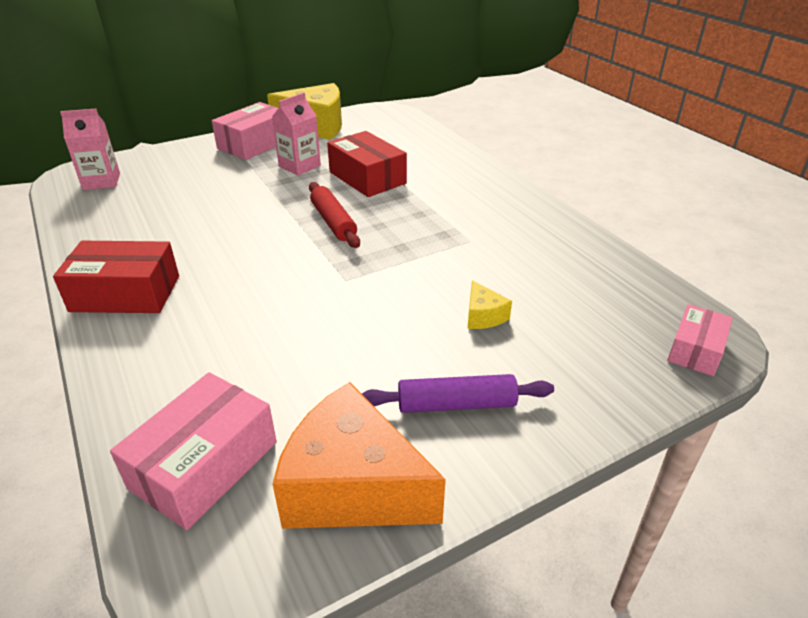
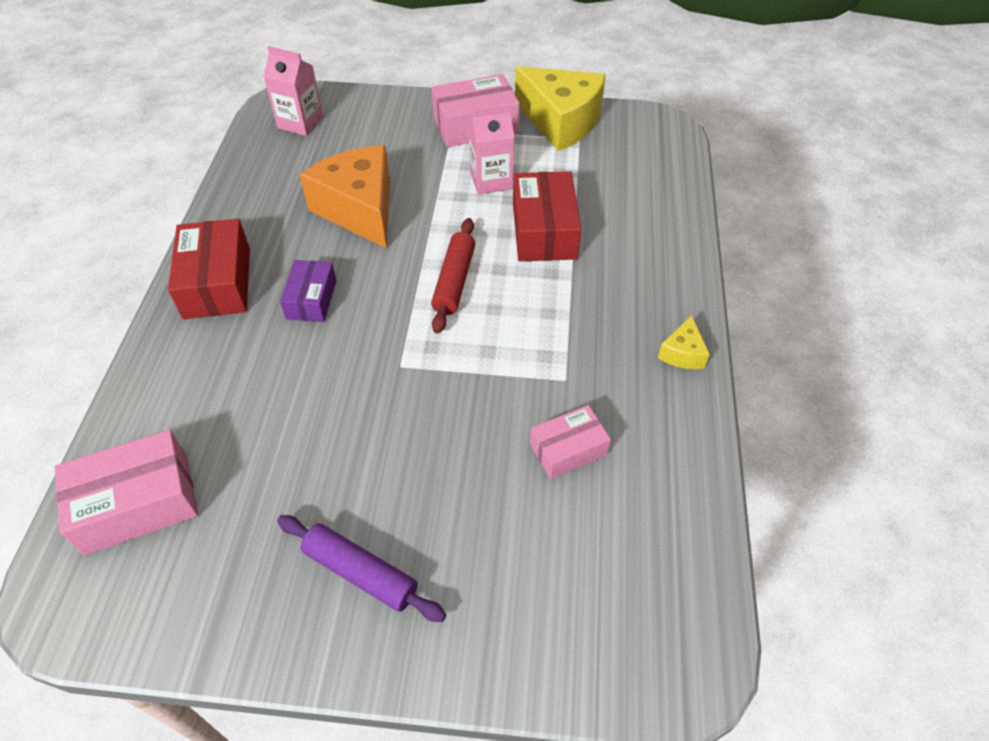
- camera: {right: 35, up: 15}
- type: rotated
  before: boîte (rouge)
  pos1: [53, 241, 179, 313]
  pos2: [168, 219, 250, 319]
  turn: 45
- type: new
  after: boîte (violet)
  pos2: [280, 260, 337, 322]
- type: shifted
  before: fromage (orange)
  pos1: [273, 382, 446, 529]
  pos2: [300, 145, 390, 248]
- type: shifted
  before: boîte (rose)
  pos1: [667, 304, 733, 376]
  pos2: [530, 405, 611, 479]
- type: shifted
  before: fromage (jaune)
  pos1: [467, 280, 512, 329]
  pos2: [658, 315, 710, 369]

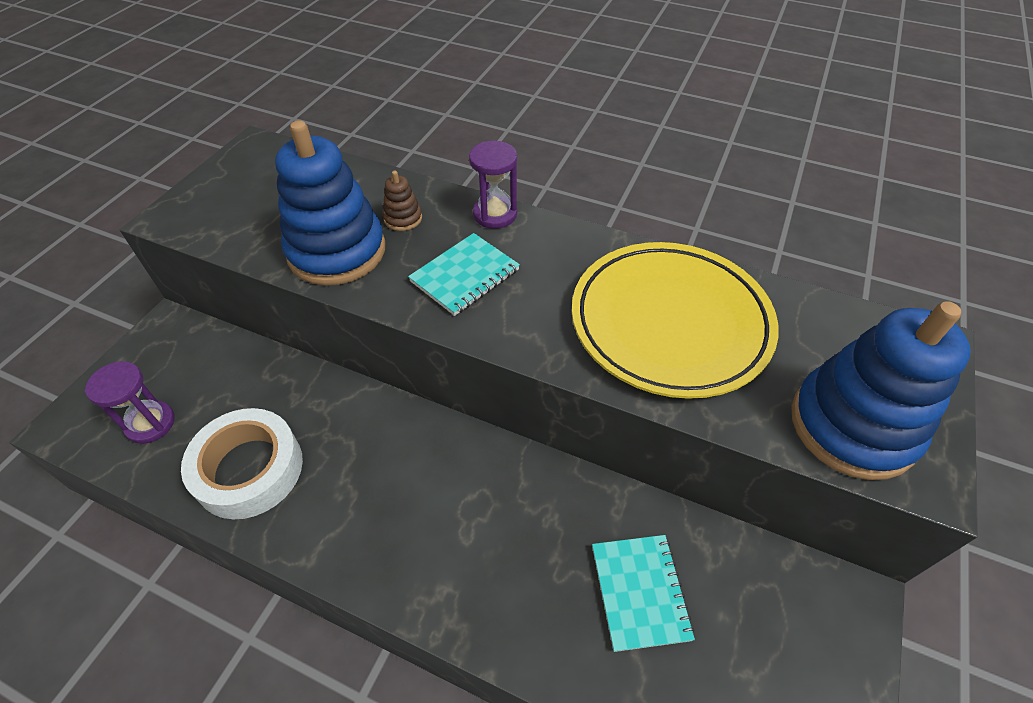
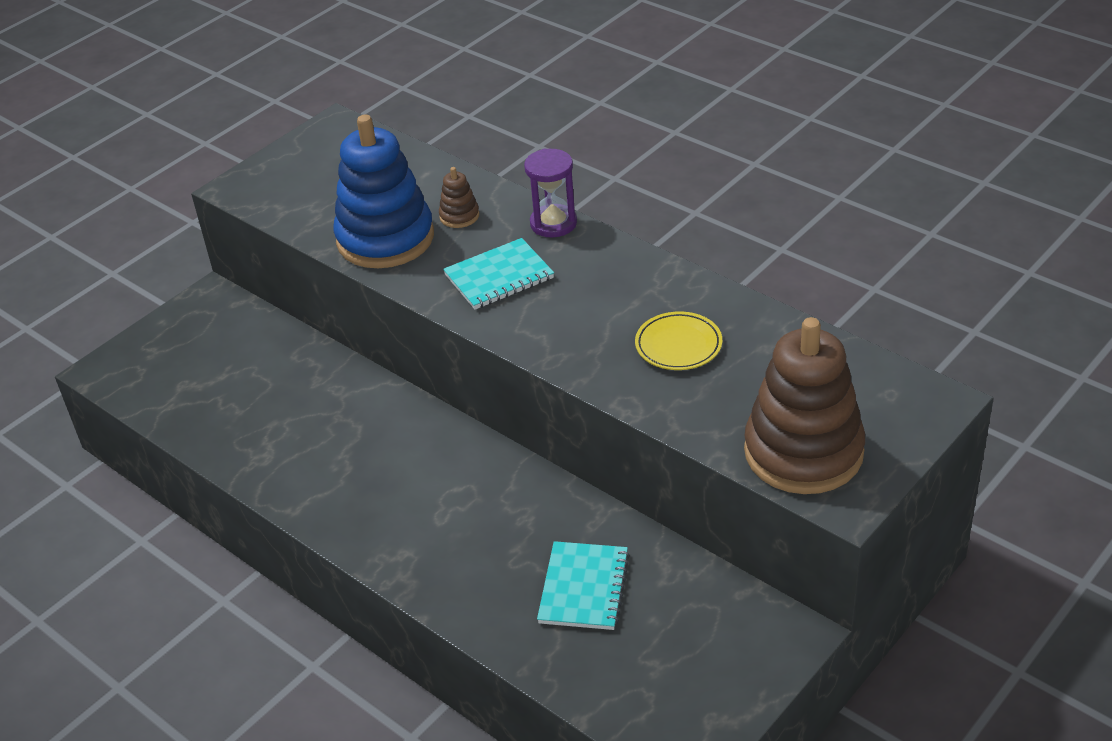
- camera: {right: 20, up: -10}
- type: scaled
  before: assiette (jaune)
  pos1: [572, 242, 779, 399]
  pos2: [635, 312, 722, 370]
  scale: 0.43
- type: repainted
  before: jouet à empiler (bleu)
  after: jouet à empiler (marron)
  pos1: [791, 301, 971, 480]
  pos2: [744, 317, 865, 494]
- type: gone
  before: sablier (violet)
  pos1: [85, 361, 175, 444]
- type: gone
  before: ruban adhésif (blanc)
  pos1: [181, 408, 303, 519]

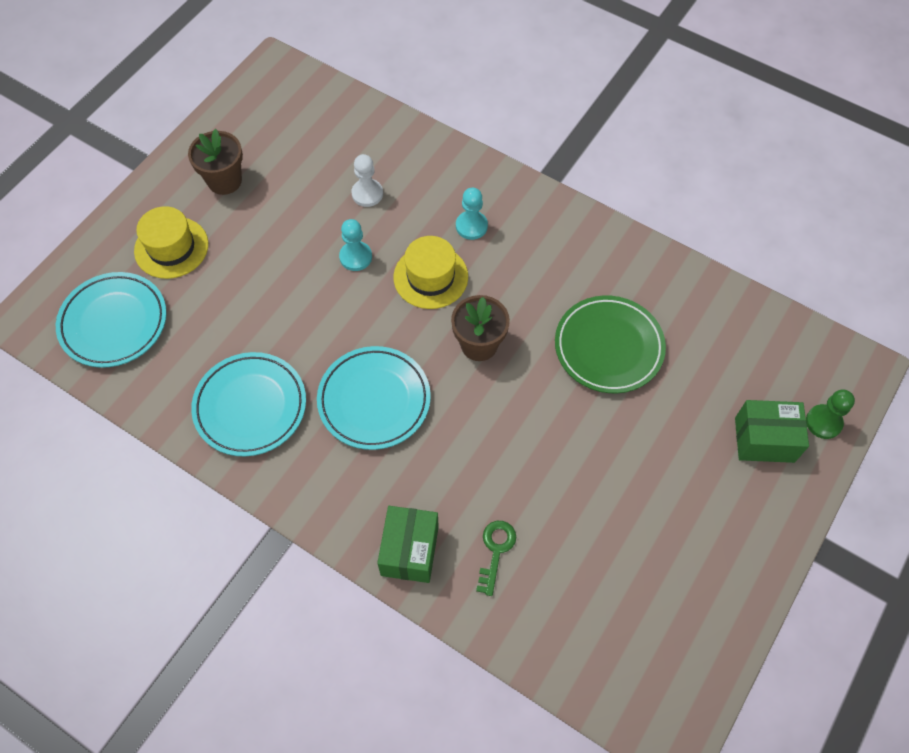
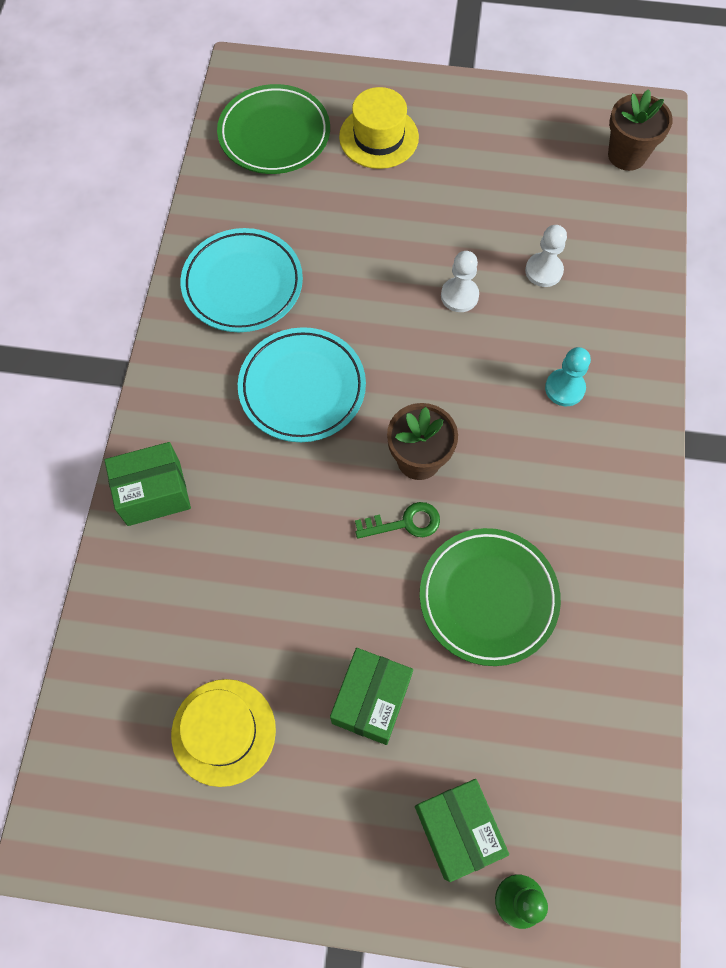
- camera: {right: 65, up: 5}
- type: shifted
  before: chapeau (jaune)
  pos1: [393, 236, 468, 309]
  pos2: [171, 679, 276, 787]
- type: repainted
  before: assiette (turquoise)
  after: assiette (vert)
  pos1: [56, 272, 167, 368]
  pos2: [217, 84, 330, 174]
- type: new
  after: boîte (vert)
  pos2: [330, 648, 413, 745]
- type: shifted
  before: clé (vert)
  pos1: [476, 521, 516, 596]
  pos2: [355, 502, 440, 539]
- type: repainted
  before: pion (turquoise)
  after: pion (blanc)
  pos1: [339, 219, 372, 271]
  pos2: [441, 251, 479, 312]
- type: shifted
  before: pot de fleurs (marron)
  pos1: [188, 129, 243, 195]
  pos2: [608, 89, 673, 171]

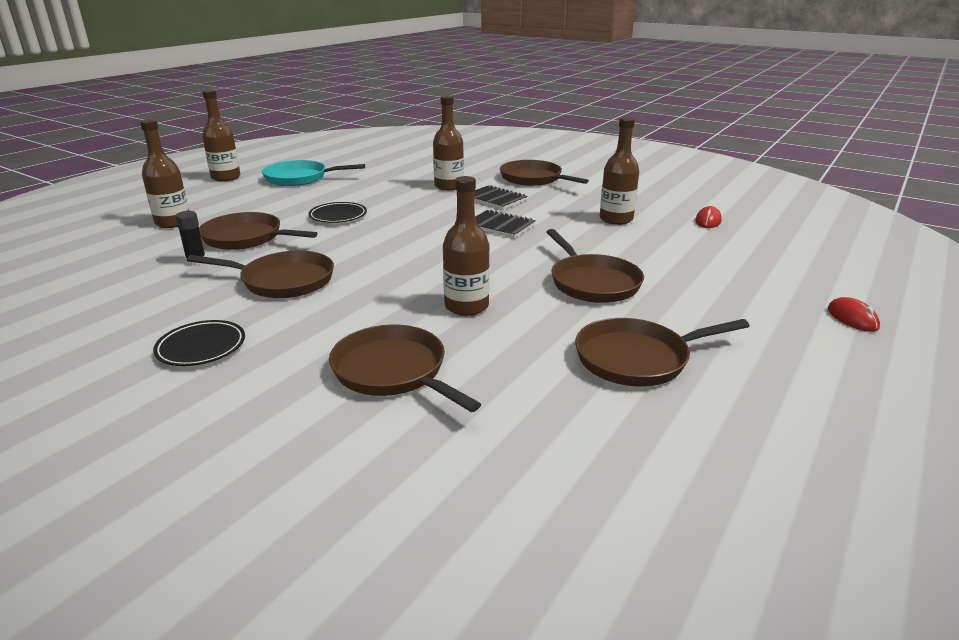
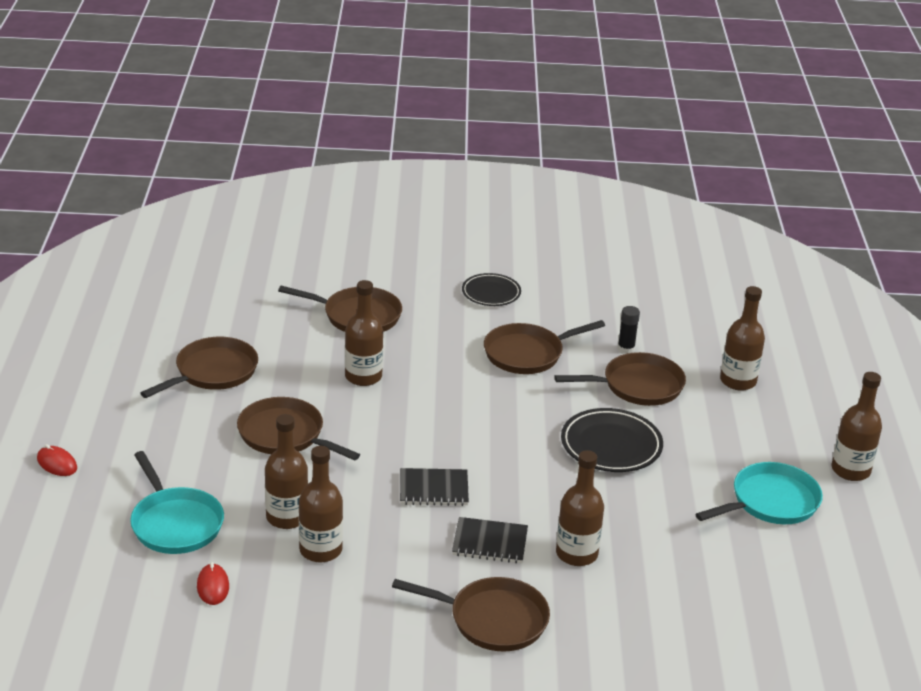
- camera: {right: 145, up: 5}
- type: new
  after: poêle (turquoise)
  pos2: [130, 451, 224, 554]
- type: new
  after: bouteille (marron)
  pos2: [265, 414, 308, 529]
- type: scaled
  before: assiette (noir)
  pos1: [308, 202, 367, 223]
  pos2: [561, 408, 663, 472]
  scale: 1.51

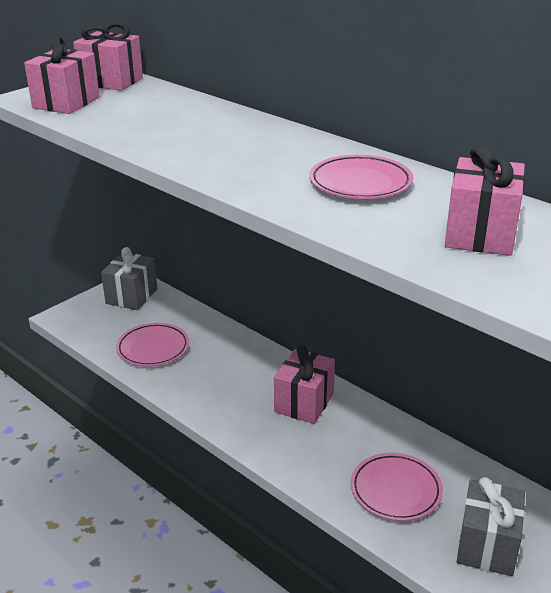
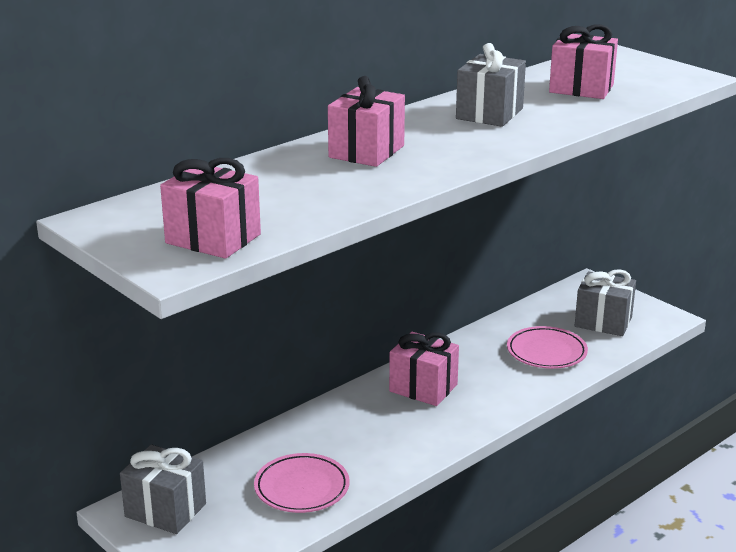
- camera: {right: -85, up: -5}
- type: shifted
  before: cadeau (rose)
  pos1: [73, 22, 143, 91]
  pos2: [328, 76, 405, 167]
- type: swapped
  before: assiette (rose)
  after: cadeau (gris)
  pos1: [309, 155, 413, 199]
  pos2: [456, 43, 526, 127]

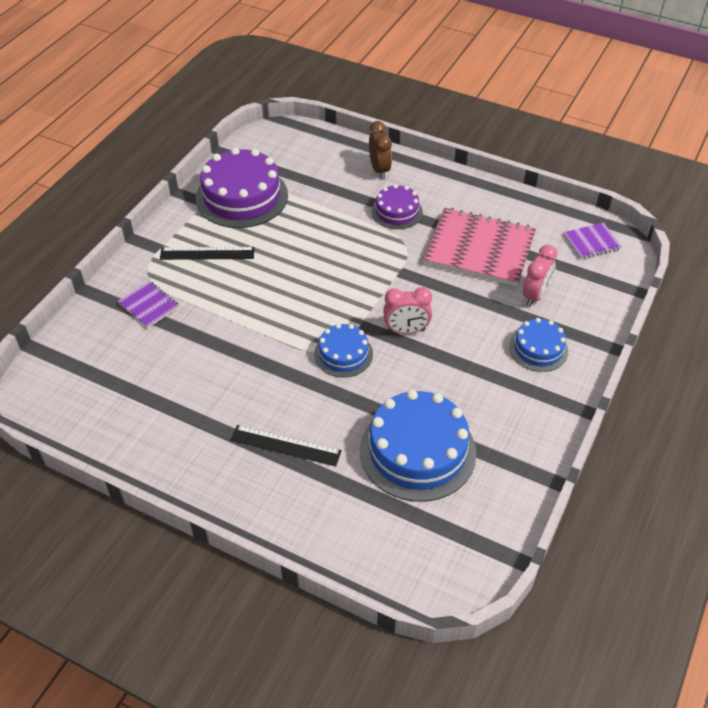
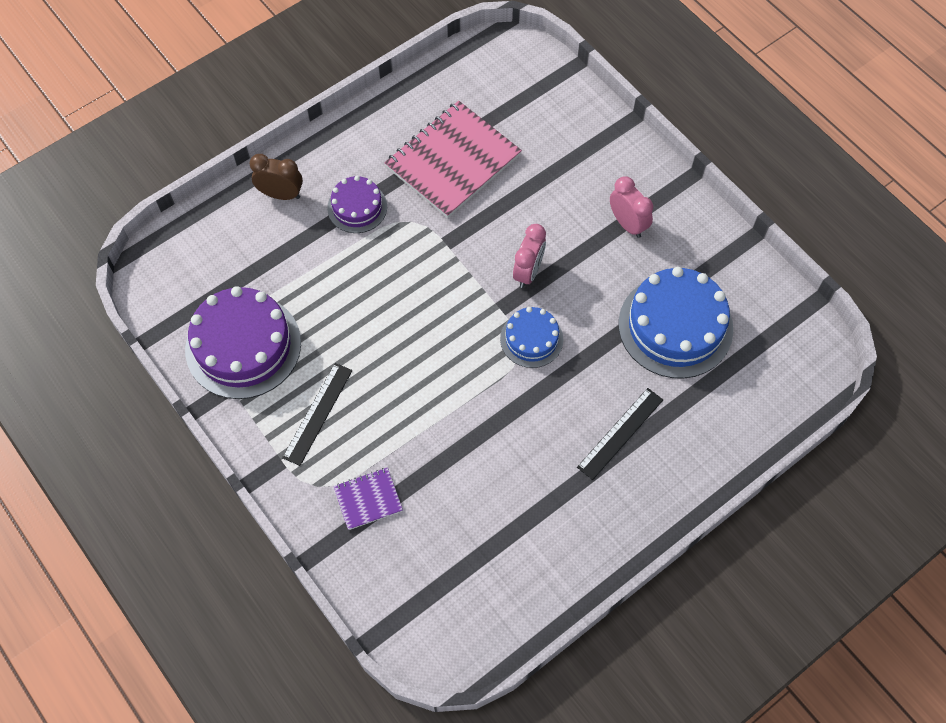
- camera: {right: -65, up: 15}
- type: shifted
  before: réveil (rose)
  pos1: [523, 245, 557, 306]
  pos2: [610, 176, 653, 238]
- type: gone
  before: gâteau (bleu)
  pos1: [509, 318, 568, 372]
- type: gone
  before: carnet (violet)
  pos1: [563, 222, 622, 259]

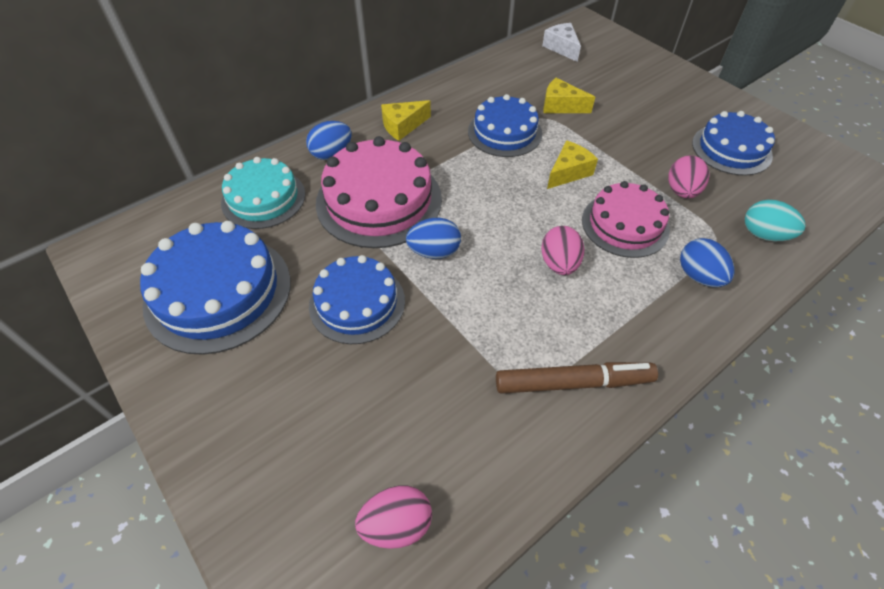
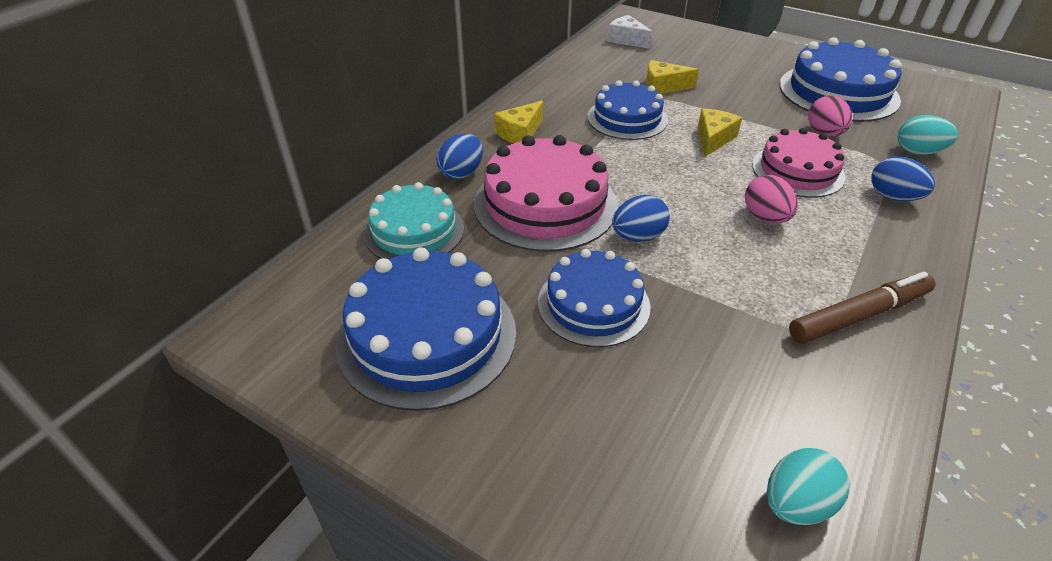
- camera: {right: -20, up: -10}
- type: repainted
  before: œuf (rose)
  after: œuf (turquoise)
  pos1: [355, 486, 432, 549]
  pos2: [767, 448, 850, 525]
- type: scaled
  before: gâteau (bleu)
  pos1: [692, 111, 775, 176]
  pos2: [779, 37, 902, 122]
  scale: 1.52

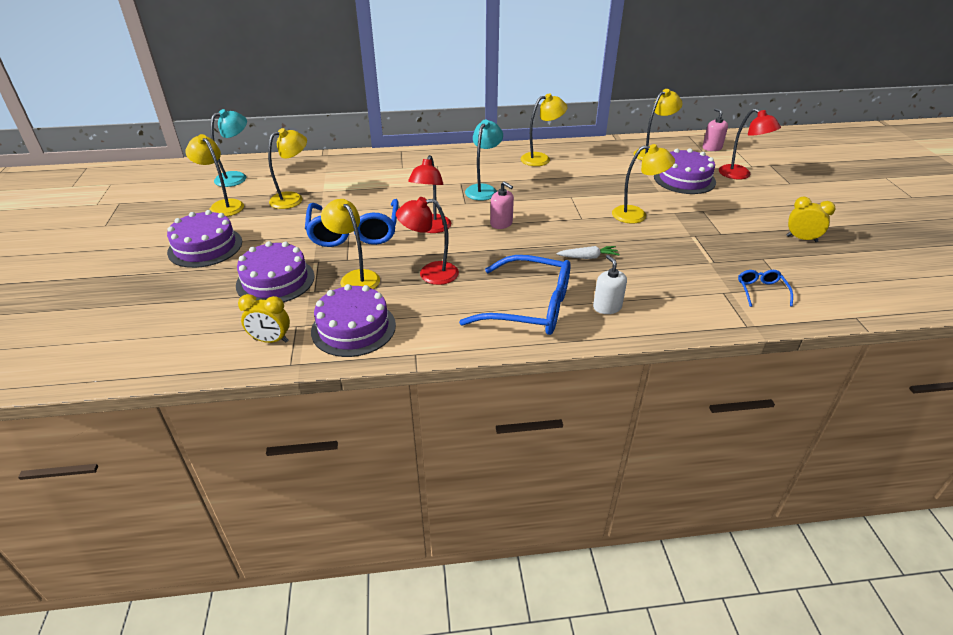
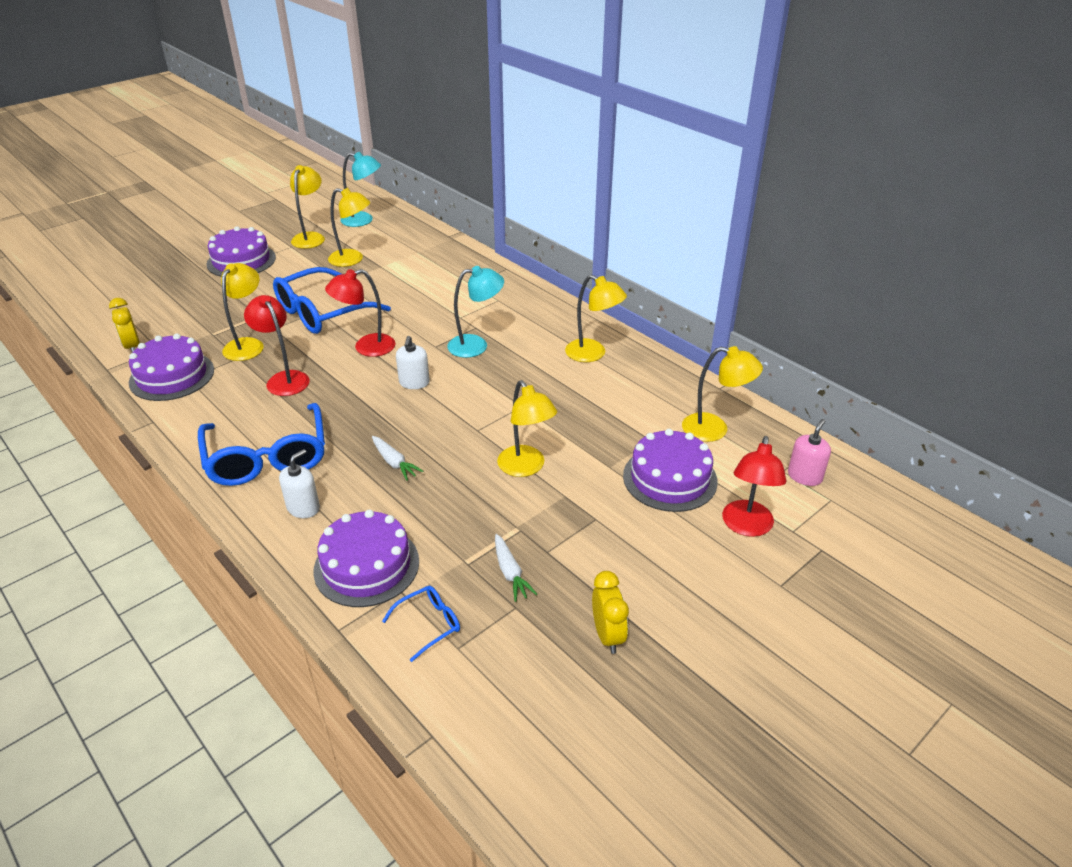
- camera: {right: 55, up: 0}
- type: shifted
  before: gâteau (violet)
  pos1: [236, 241, 315, 302]
  pos2: [313, 509, 419, 607]
- type: repainted
  before: distributeur de savon (rose)
  after: distributeur de savon (blanc)
  pos1: [490, 181, 514, 229]
  pos2: [396, 336, 430, 389]
- type: new
  after: carotte (blanc)
  pos2: [495, 534, 537, 602]

